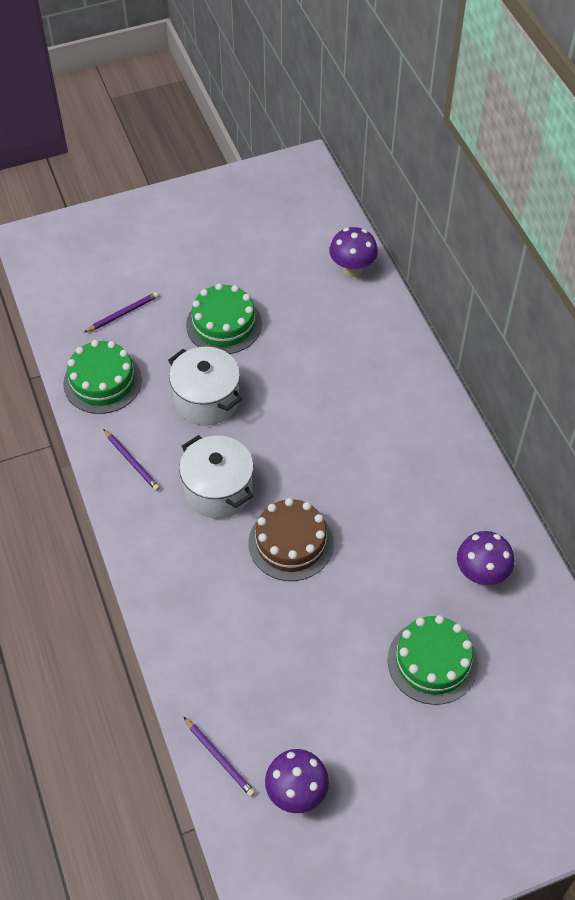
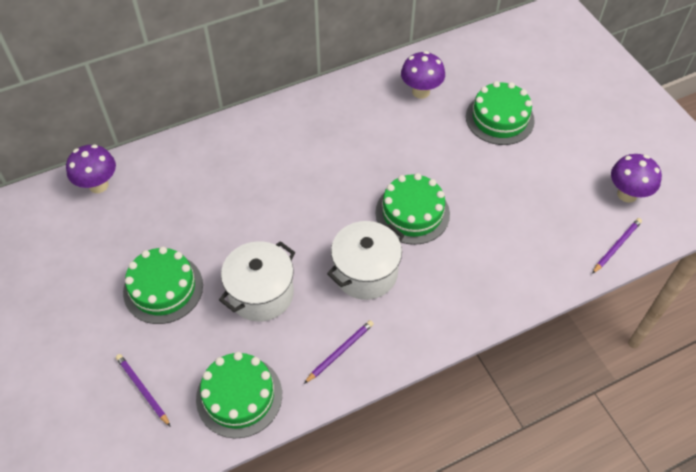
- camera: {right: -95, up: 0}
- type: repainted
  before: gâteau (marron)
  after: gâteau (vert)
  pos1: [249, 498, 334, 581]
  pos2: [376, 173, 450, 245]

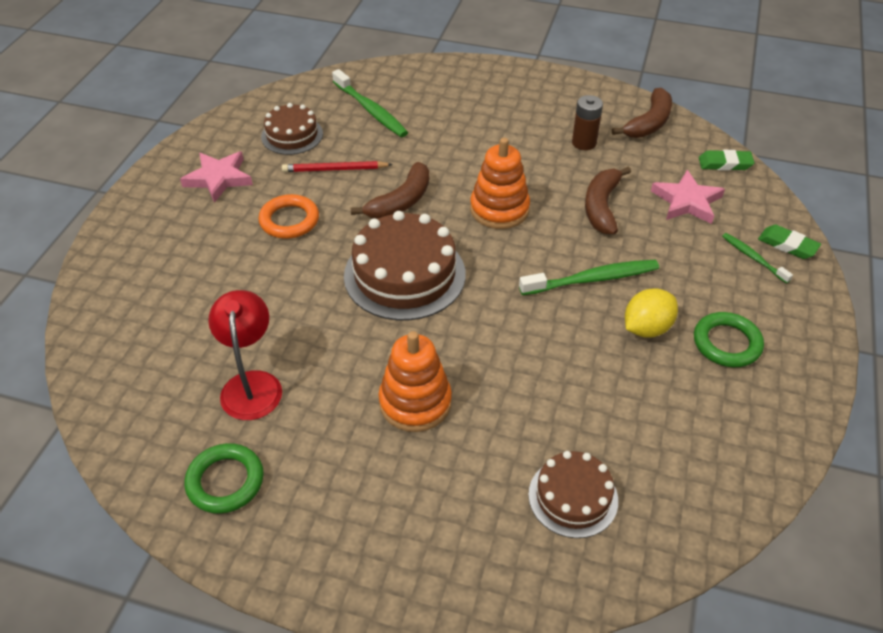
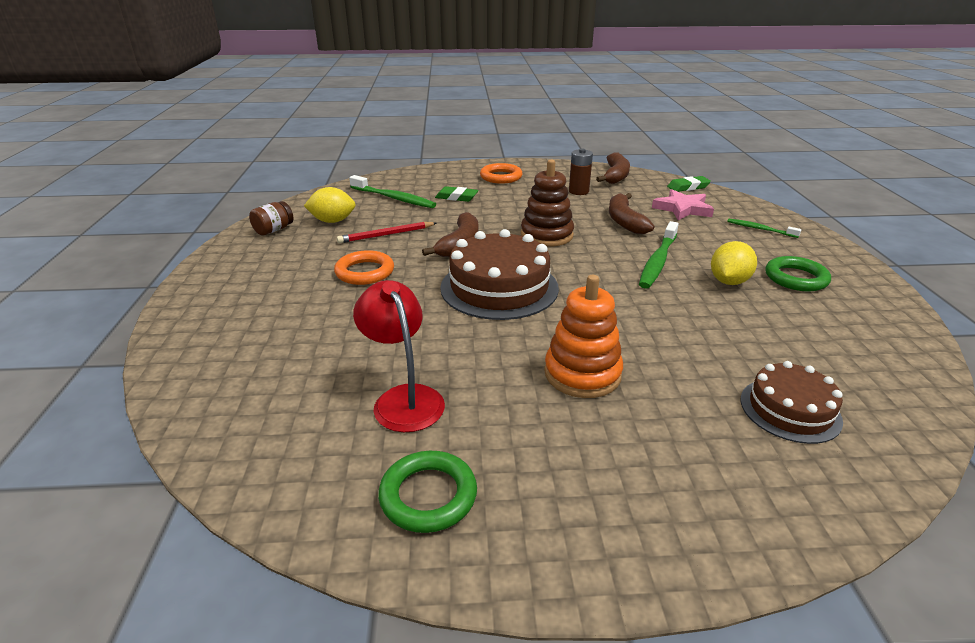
- camera: {right: -20, up: -15}
- type: new
  after: bocal (marron)
  pos2: [249, 201, 293, 235]
- type: swapped
  before: gâteau (marron)
  after: citron (jaune)
  pos1: [261, 103, 323, 155]
  pos2: [304, 187, 356, 223]
- type: shifted
  before: gomme (vert)
  pos1: [758, 224, 821, 259]
  pos2: [435, 186, 479, 202]
- type: new
  after: anneau (orange)
  pos2: [480, 163, 523, 184]
- type: repainted
  before: jouet à empiler (orange)
  after: jouet à empiler (marron)
  pos1: [470, 138, 530, 229]
  pos2: [521, 160, 574, 247]
- type: rotated
  before: brosse à dents (vert)
  pos1: [519, 260, 659, 295]
  pos2: [639, 221, 679, 289]
  turn: 150
- type: gone
  before: étoile (rose)
  pos1: [180, 151, 253, 203]

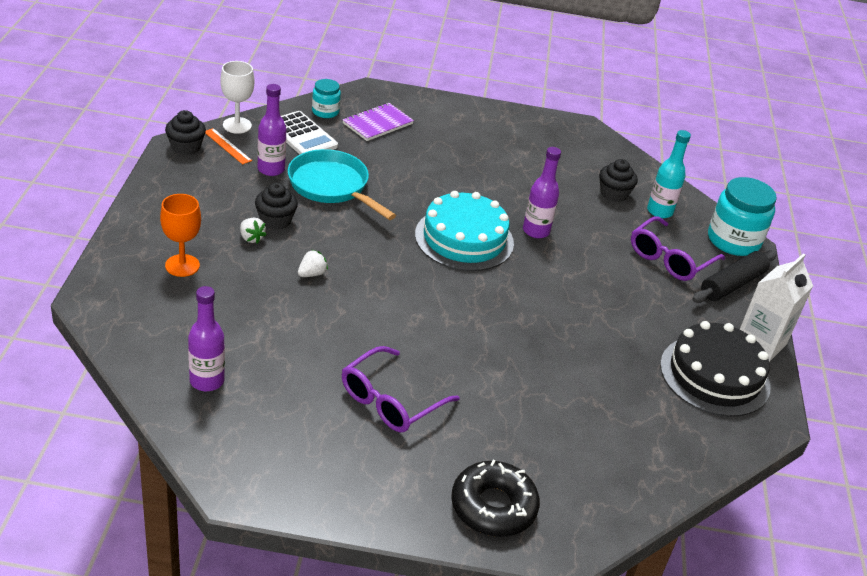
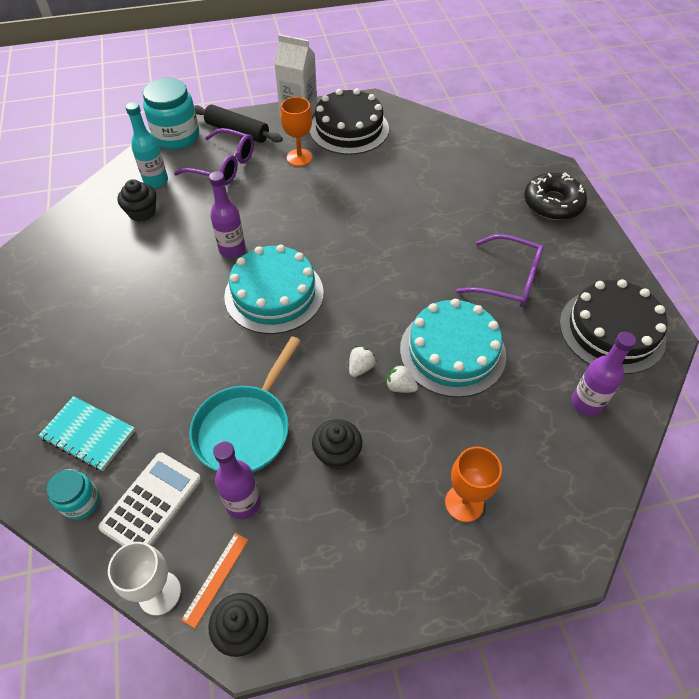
- camera: {right: -105, up: 15}
- type: repainted
  before: carnet (violet)
  after: carnet (turquoise)
  pos1: [342, 103, 414, 141]
  pos2: [38, 396, 135, 471]
- type: new
  after: verre à pied (orange)
  pos2: [280, 97, 313, 166]
- type: shifted
  before: fraise (blanc)
  pos1: [240, 218, 267, 244]
  pos2: [349, 346, 377, 377]
- type: new
  after: gâteau (turquoise)
  pos2: [400, 299, 506, 397]
- type: new
  after: gâteau (noir)
  pos2: [560, 279, 668, 374]

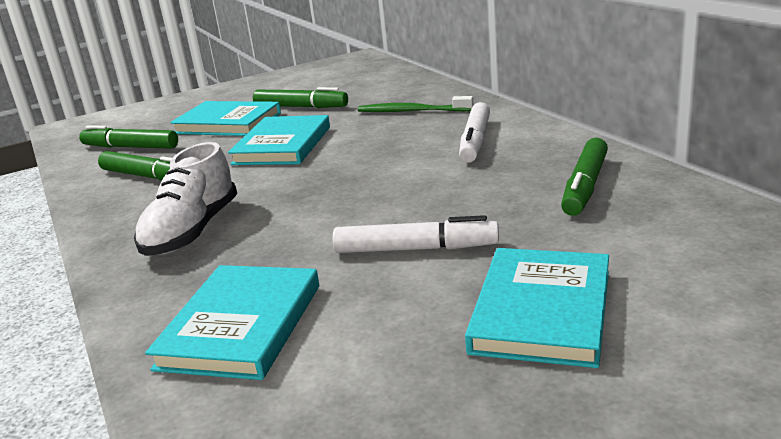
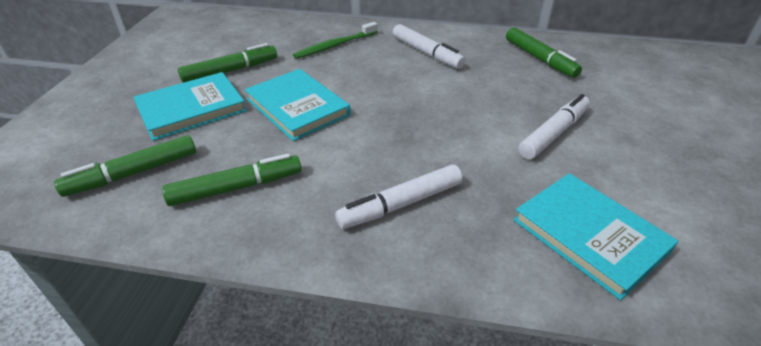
- camera: {right: -55, up: 15}
- type: swapped
  before: chaussure (blanc)
  after: feutre (blanc)
  pos1: [134, 142, 237, 256]
  pos2: [335, 164, 463, 229]
- type: gone
  before: livre (turquoise)
  pos1: [465, 248, 609, 368]

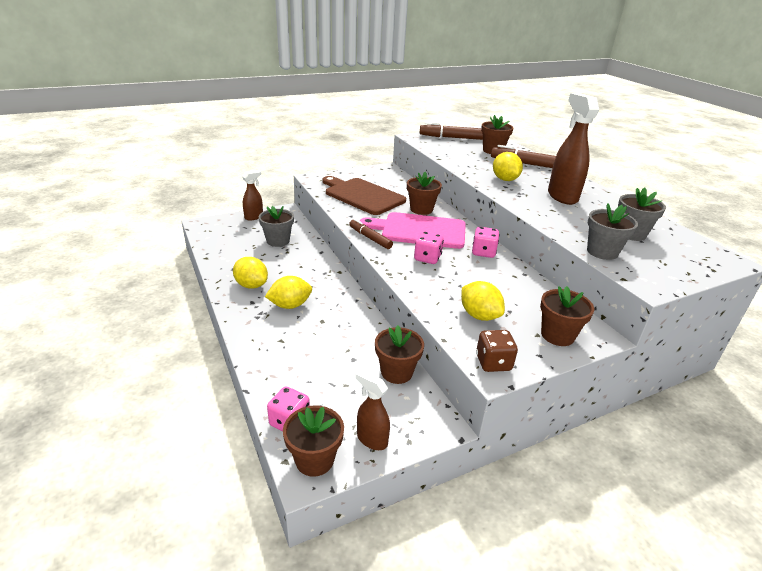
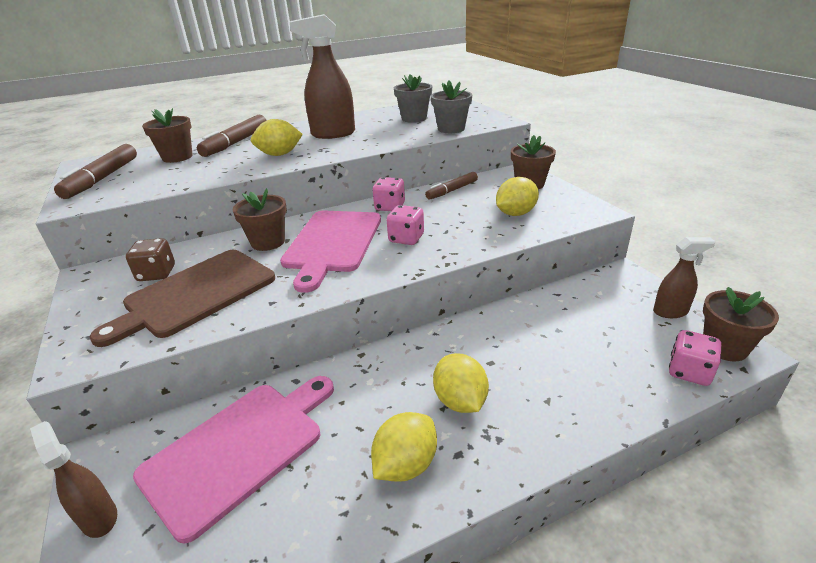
- camera: {right: -85, up: 0}
- type: shifted
  before: dé (marron)
  pos1: [476, 330, 518, 372]
  pos2: [126, 238, 175, 281]
- type: swapped
  before: pot de fleurs (gris)
  after: planche à découper (rose)
  pos1: [259, 206, 294, 247]
  pos2: [133, 376, 334, 543]
- type: shifted
  before: feutre (marron)
  pos1: [349, 219, 393, 249]
  pos2: [425, 172, 478, 199]
- type: rotated
  before: vaporisateur (marron)
  pos1: [356, 370, 390, 450]
  pos2: [653, 237, 716, 318]
  turn: -135
- type: gone
  before: pot de fleurs (marron)
  pos1: [375, 325, 424, 384]

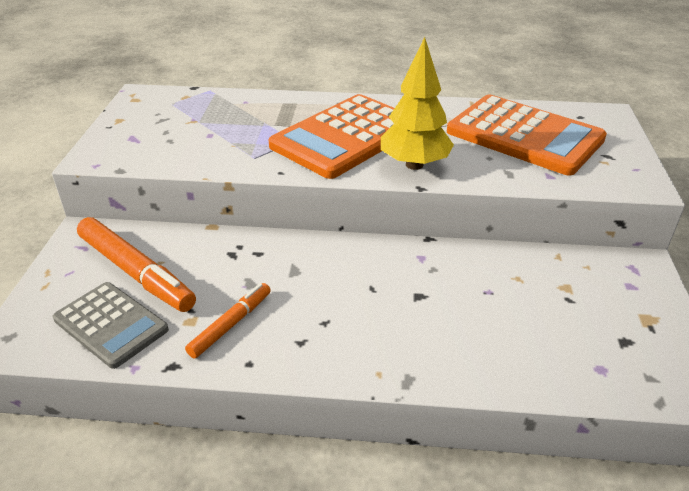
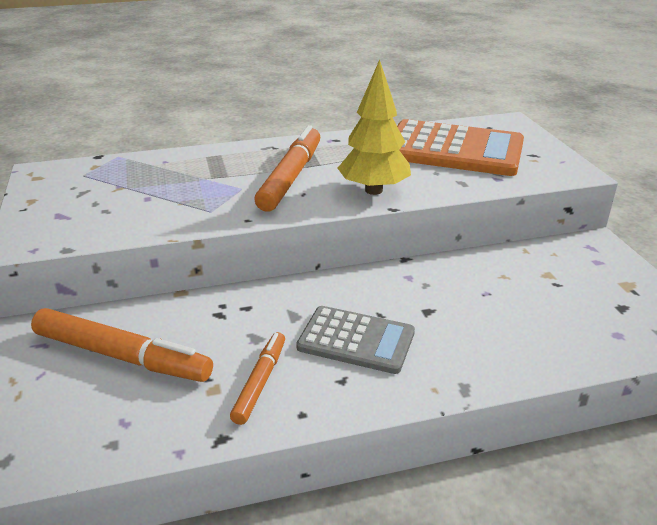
- camera: {right: -20, up: -5}
- type: swapped
  before: calculatrice (orange)
  after: feutre (orange)
  pos1: [268, 94, 395, 179]
  pos2: [254, 125, 320, 212]
- type: shifted
  before: calculatrice (gris)
  pos1: [53, 282, 169, 369]
  pos2: [296, 306, 415, 374]

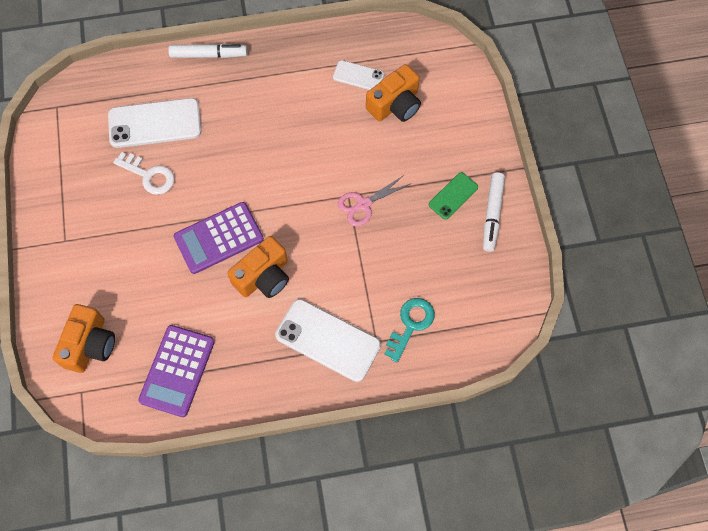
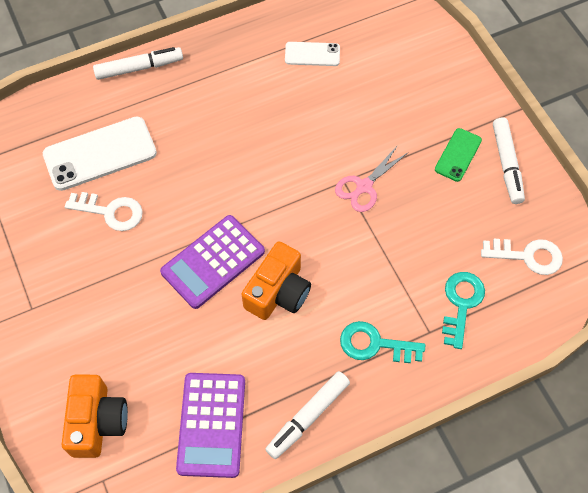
- camera: {right: -15, up: -5}
- type: new
  after: feutre (blanc)
  pos2: [265, 371, 350, 459]
- type: swapped
  before: téléphone (blanc)
  after: clé (turquoise)
  pos1: [275, 299, 381, 382]
  pos2: [340, 321, 425, 363]
- type: new
  after: clé (blanc)
  pos2: [481, 239, 563, 275]
- type: gone
  before: appareil photo (orange)
  pos1: [366, 64, 421, 122]

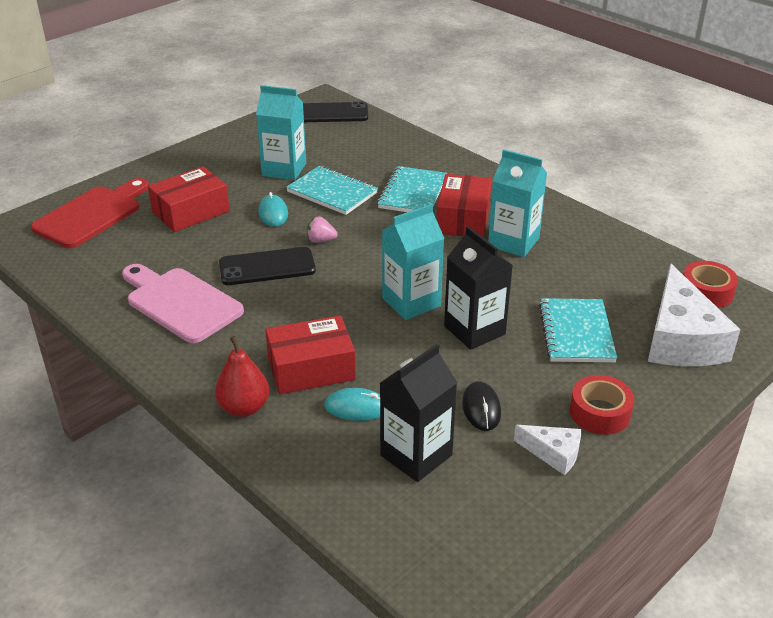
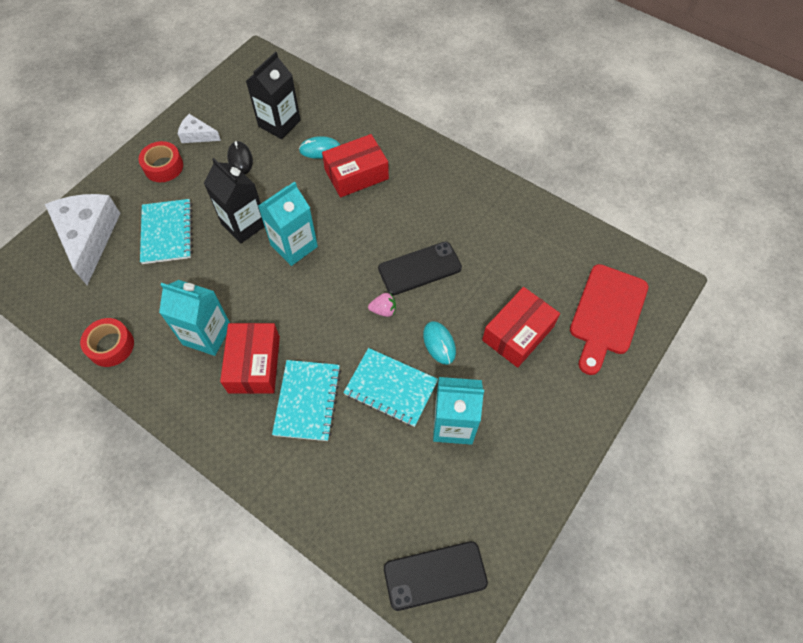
- camera: {right: 170, up: 25}
- type: shifted
  before: ruban adhésif (rouge)
  pos1: [683, 261, 738, 308]
  pos2: [80, 318, 134, 367]
- type: gone
  before: planche à découper (rose)
  pos1: [122, 264, 244, 343]
- type: gone
  before: poire (rouge)
  pos1: [215, 336, 269, 417]

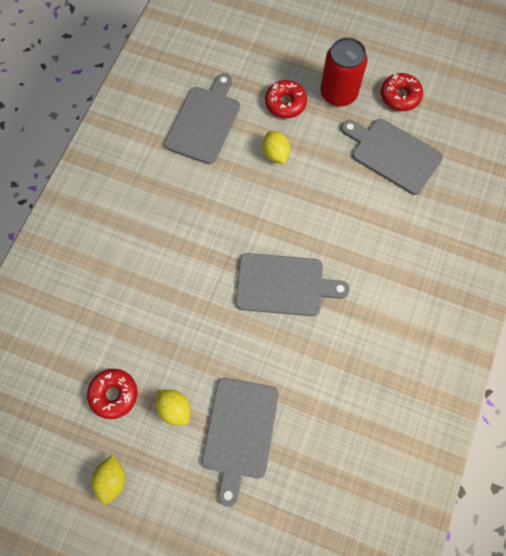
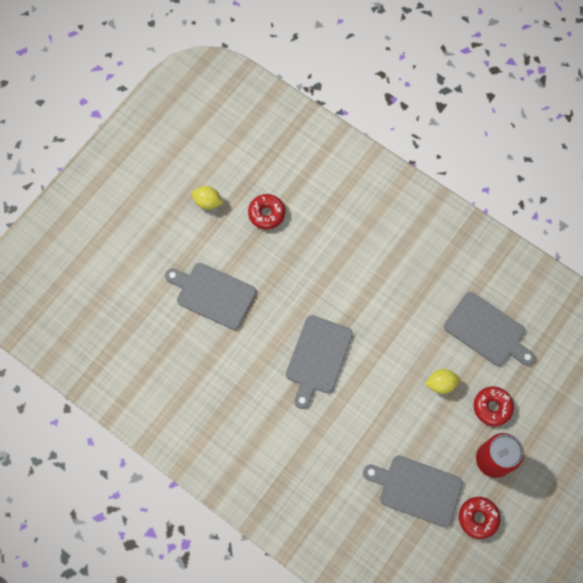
- camera: {right: 105, up: 0}
- type: rotated
  before: planche à découper (gris)
  pos1: [341, 119, 443, 195]
  pos2: [363, 456, 463, 527]
  turn: -120
- type: gone
  before: citron (jaune)
  pos1: [156, 390, 190, 425]

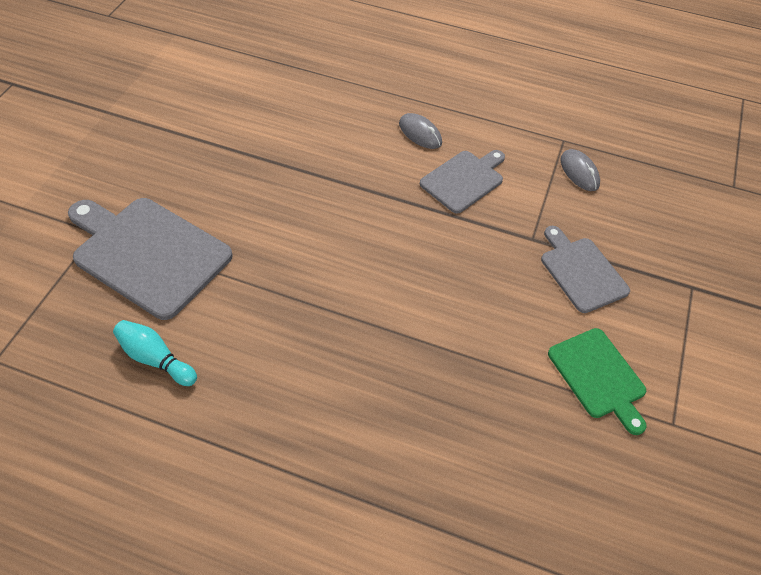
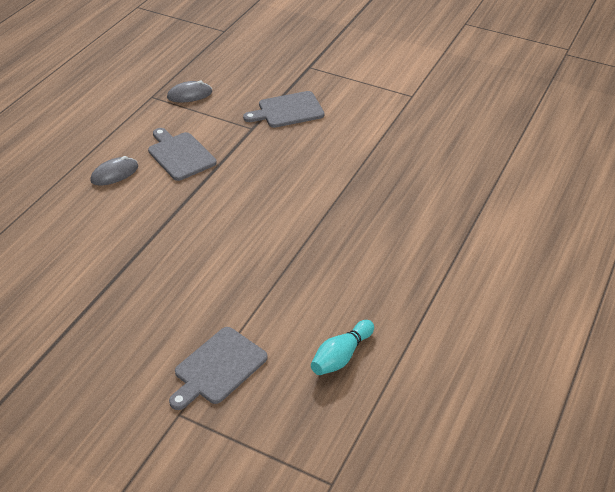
- camera: {right: -80, up: -10}
- type: scaled
  before: planche à découper (gris)
  pos1: [68, 198, 233, 320]
  pos2: [169, 327, 268, 410]
  scale: 0.6
- type: gone
  before: planche à découper (vert)
  pos1: [548, 328, 646, 435]

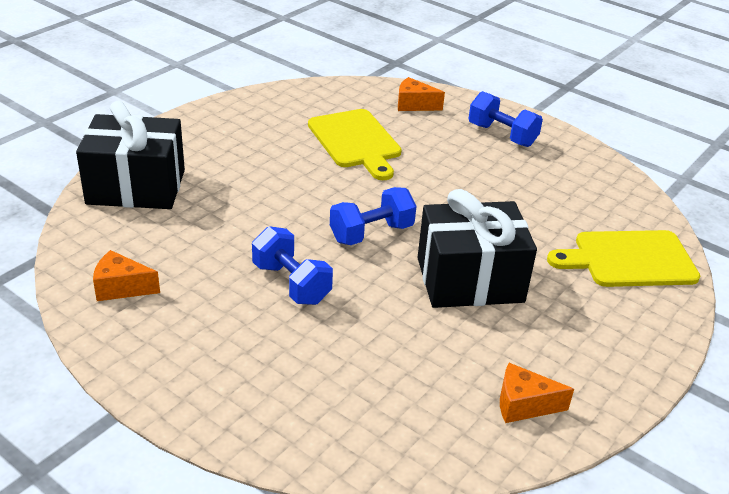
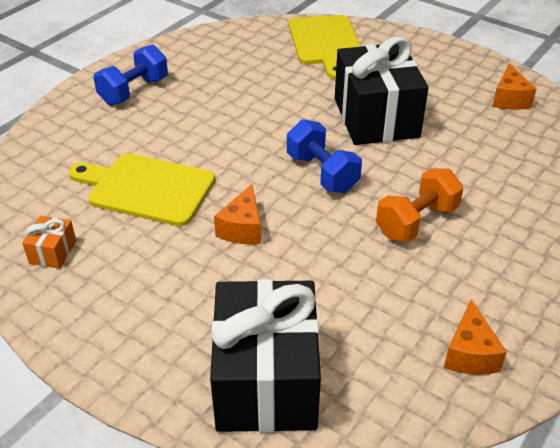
- camera: {right: -90, up: 5}
- type: new
  after: cadeau (orange)
  pos2: [22, 216, 76, 269]
- type: rotated
  before: planche à découper (jaune)
  pos1: [308, 109, 402, 180]
  pos2: [69, 153, 215, 226]
  turn: -135
- type: shifted
  before: fromage (orange)
  pos1: [398, 77, 445, 111]
  pos2: [214, 184, 261, 245]
- type: repainted
  before: haltère (bleu)
  after: haltère (orange)
  pos1: [252, 226, 333, 305]
  pos2: [376, 168, 463, 242]

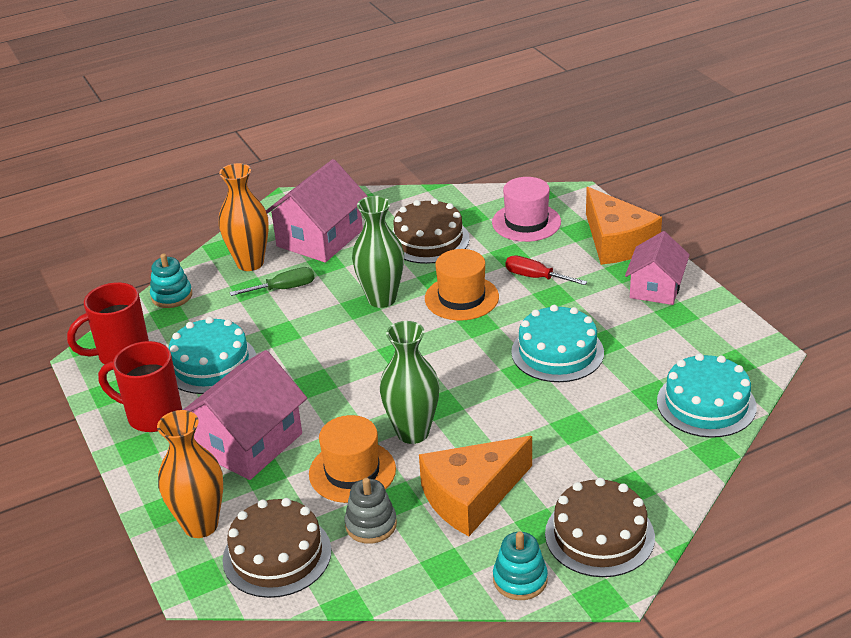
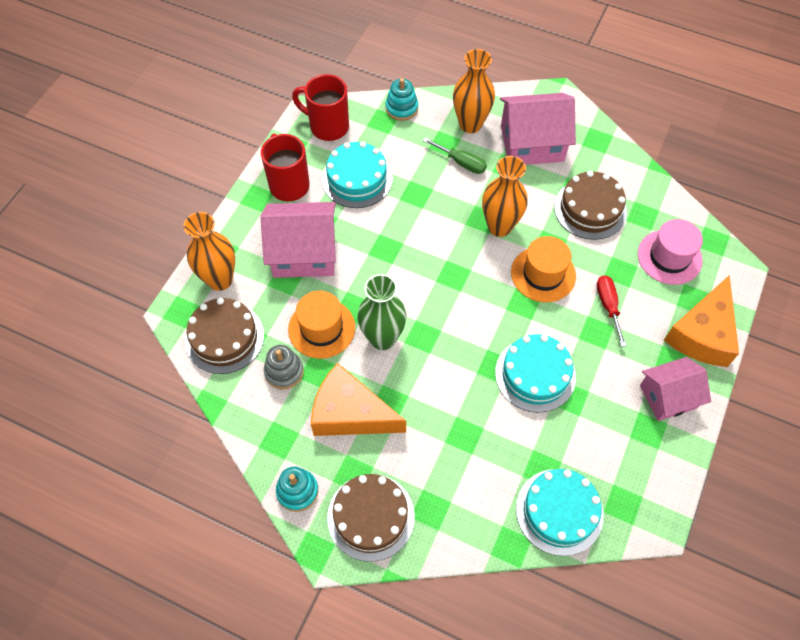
- camera: {right: 50, up: 25}
- type: repainted
  before: vase (vert)
  after: vase (orange)
  pos1: [352, 196, 404, 308]
  pos2: [482, 156, 528, 237]

